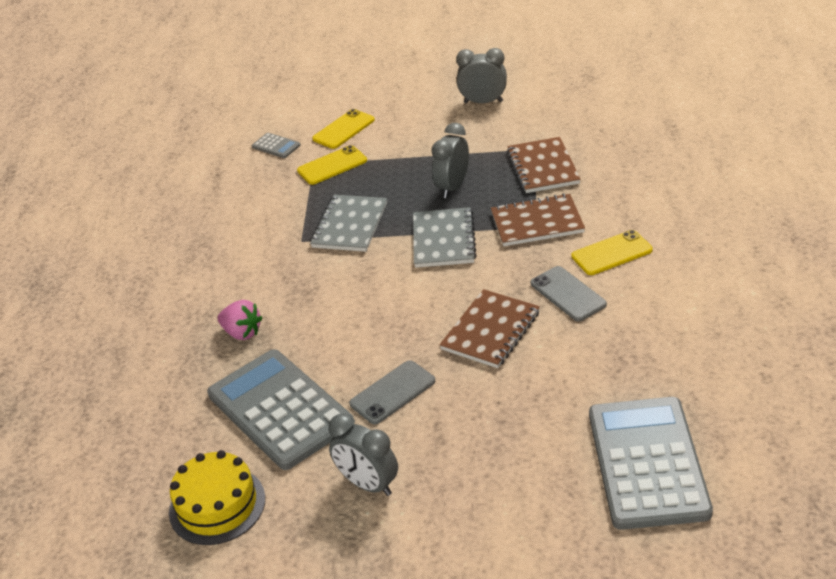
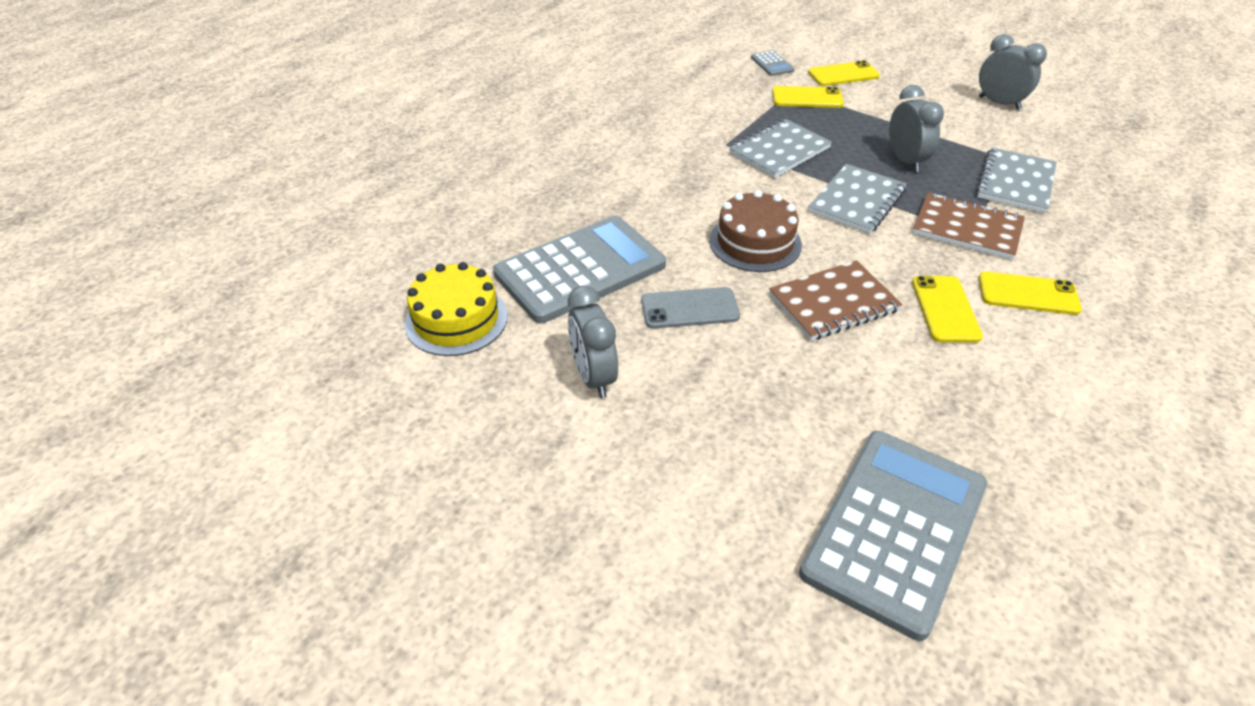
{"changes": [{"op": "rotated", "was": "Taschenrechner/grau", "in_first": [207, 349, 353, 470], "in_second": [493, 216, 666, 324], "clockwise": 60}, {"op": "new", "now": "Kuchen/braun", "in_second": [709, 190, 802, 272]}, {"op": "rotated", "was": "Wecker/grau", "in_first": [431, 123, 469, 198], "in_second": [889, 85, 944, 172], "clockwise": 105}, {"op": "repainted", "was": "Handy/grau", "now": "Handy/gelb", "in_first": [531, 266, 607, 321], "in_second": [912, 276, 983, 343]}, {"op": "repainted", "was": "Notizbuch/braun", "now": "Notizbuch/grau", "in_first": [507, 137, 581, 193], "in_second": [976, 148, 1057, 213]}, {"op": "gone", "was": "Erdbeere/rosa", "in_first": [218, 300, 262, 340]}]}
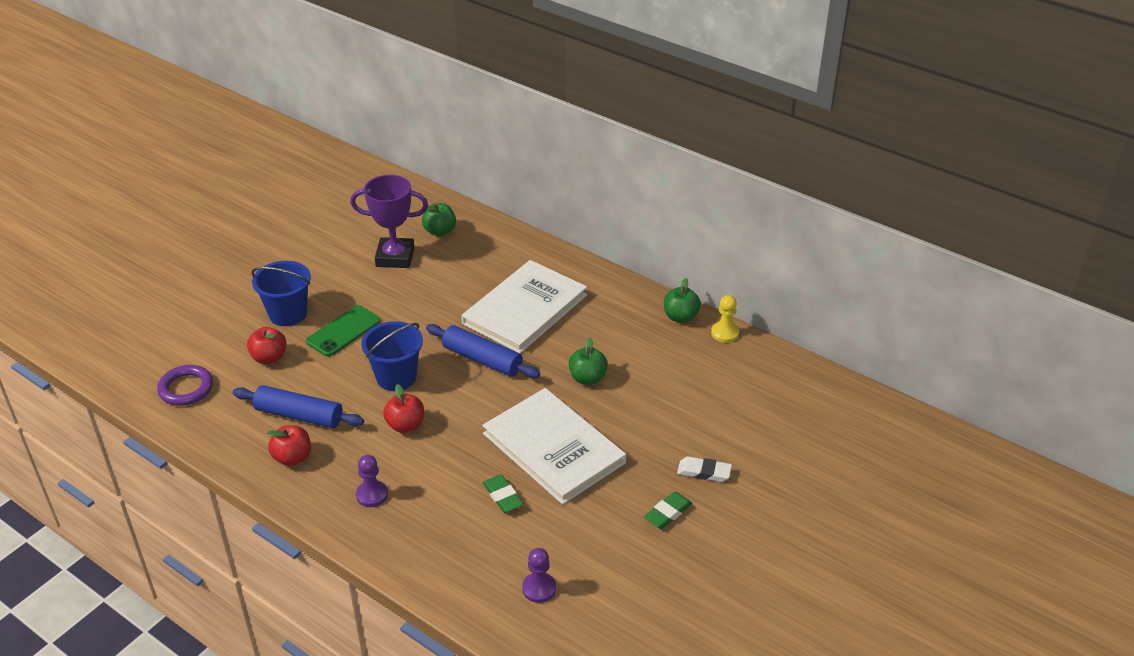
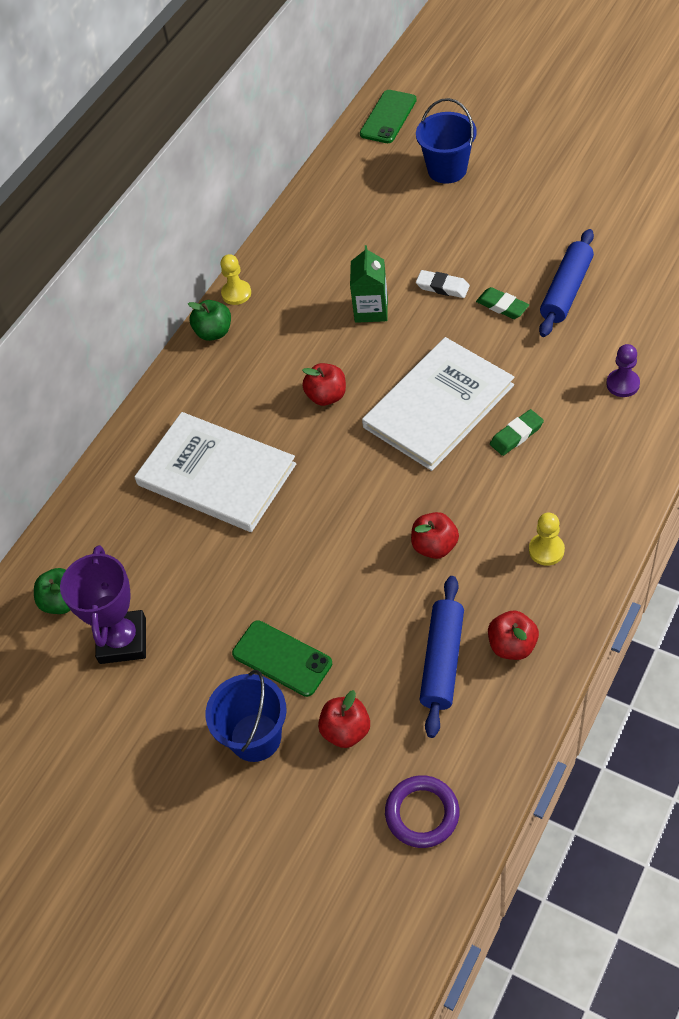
{"changes": [{"op": "repainted", "was": "Apfel/grün", "now": "Apfel/rot", "in_first": [569, 337, 608, 385], "in_second": [302, 363, 346, 406]}, {"op": "new", "now": "Getränkekarton/grün", "in_second": [350, 245, 388, 323]}, {"op": "new", "now": "Handy/grün", "in_second": [360, 90, 417, 143]}, {"op": "shifted", "was": "Eimer/blau", "in_first": [361, 321, 423, 391], "in_second": [416, 98, 477, 184]}, {"op": "rotated", "was": "Radiergummi/weiß", "in_first": [677, 456, 732, 482], "in_second": [416, 270, 470, 298], "clockwise": -75}, {"op": "repainted", "was": "Bauer/lila", "now": "Bauer/gelb", "in_first": [356, 455, 388, 507], "in_second": [529, 513, 565, 566]}, {"op": "shifted", "was": "Nudelholz/blau", "in_first": [426, 324, 540, 378], "in_second": [539, 229, 594, 337]}]}
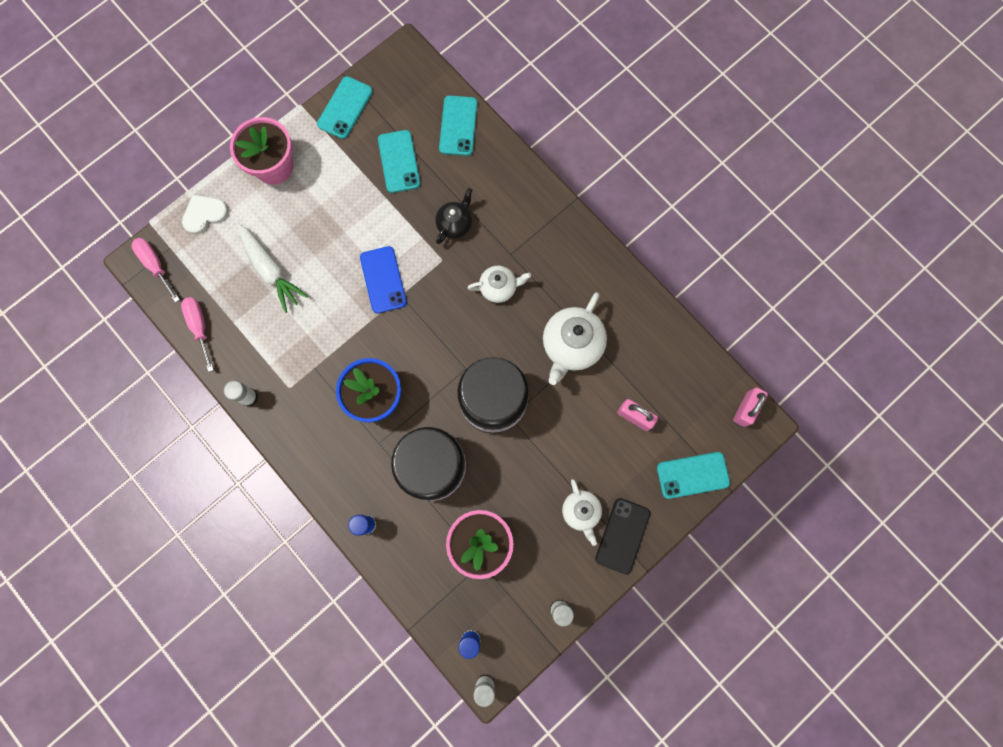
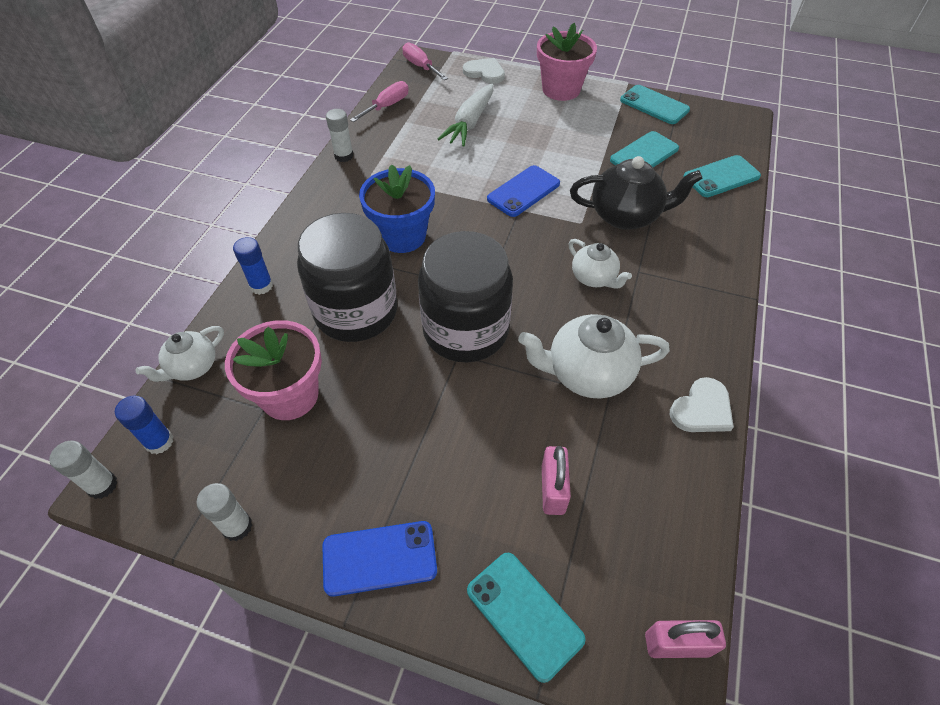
{"changes": [{"op": "shifted", "was": "Teekanne/weiß", "in_first": [562, 479, 602, 546], "in_second": [135, 326, 224, 382]}, {"op": "repainted", "was": "Handy/schwarz", "now": "Handy/blau", "in_first": [595, 498, 650, 575], "in_second": [322, 521, 437, 597]}, {"op": "rotated", "was": "Schraubenzieher/rosa", "in_first": [132, 238, 180, 303], "in_second": [402, 42, 448, 80], "clockwise": -60}, {"op": "scaled", "was": "Teekanne/schwarz", "in_first": [435, 188, 472, 244], "in_second": [570, 156, 703, 230], "ratio": 1.66}, {"op": "rotated", "was": "Handy/türkis", "in_first": [317, 76, 373, 139], "in_second": [620, 85, 690, 124], "clockwise": 45}, {"op": "new", "now": "Herz/weiß", "in_second": [670, 377, 734, 432]}]}
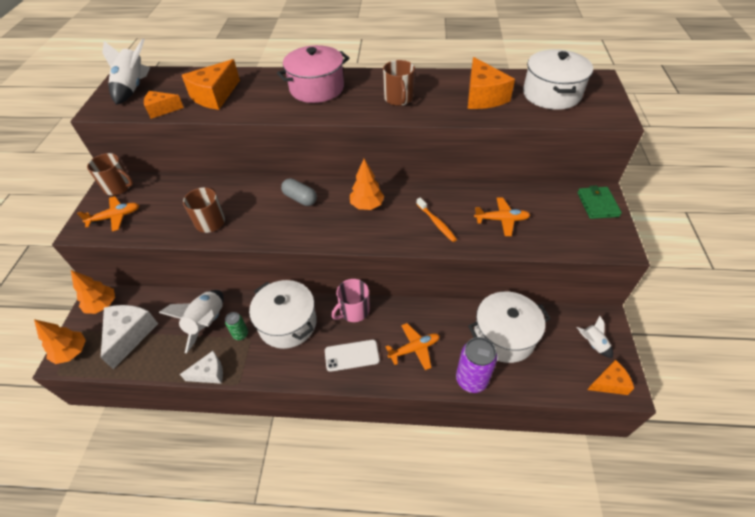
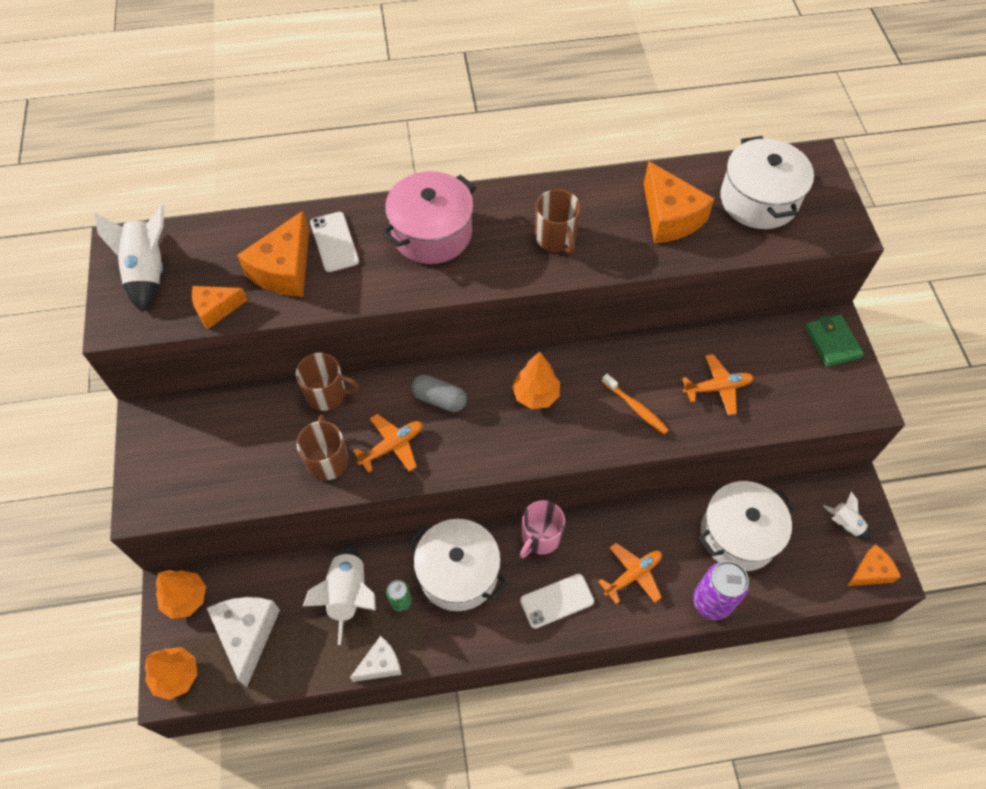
{"changes": [{"op": "shifted", "was": "Tasse/braun", "in_first": [87, 153, 133, 195], "in_second": [296, 353, 359, 411]}, {"op": "new", "now": "Handy/weiß", "in_second": [310, 212, 359, 272]}, {"op": "shifted", "was": "Flugzeug/orange", "in_first": [77, 196, 139, 232], "in_second": [353, 414, 423, 473]}]}
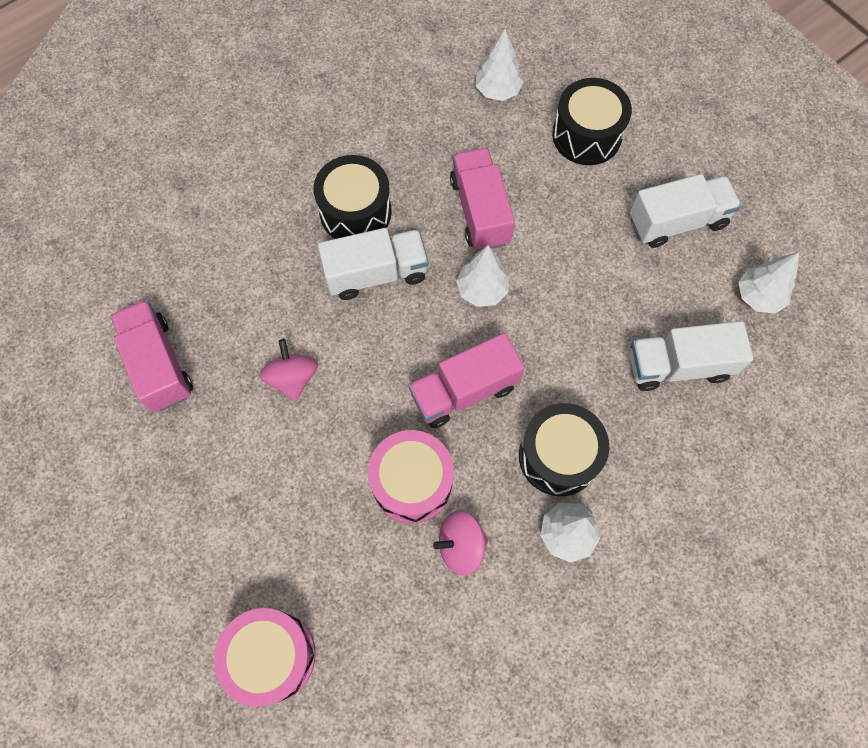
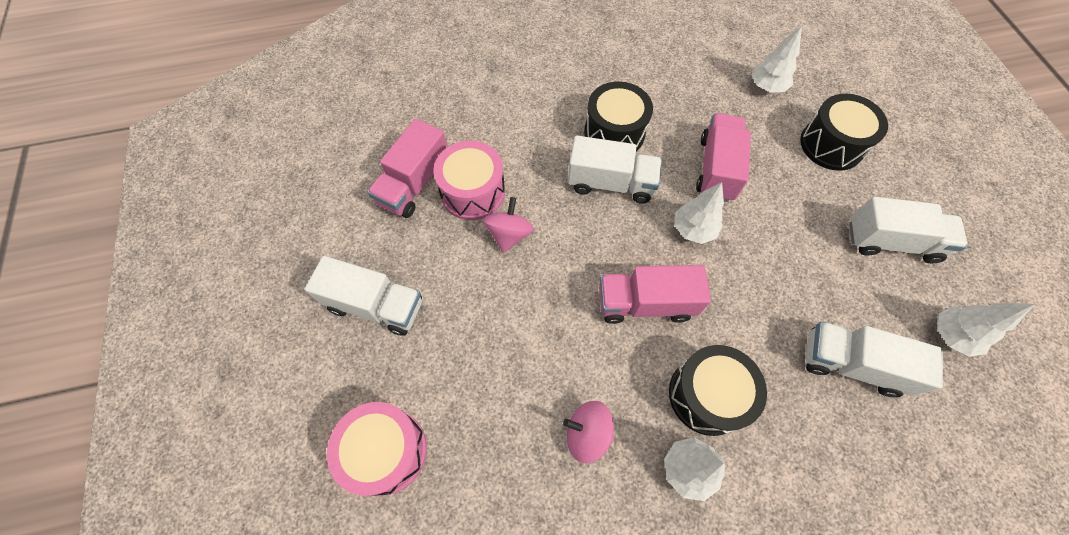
{"changes": [{"op": "new", "now": "Lastwagen/weiß", "in_second": [305, 256, 422, 336]}, {"op": "rotated", "was": "Lastwagen/rosa", "in_first": [110, 300, 193, 412], "in_second": [367, 119, 447, 218], "clockwise": -150}, {"op": "shifted", "was": "Trommel/rosa", "in_first": [368, 430, 454, 524], "in_second": [433, 141, 505, 220]}]}
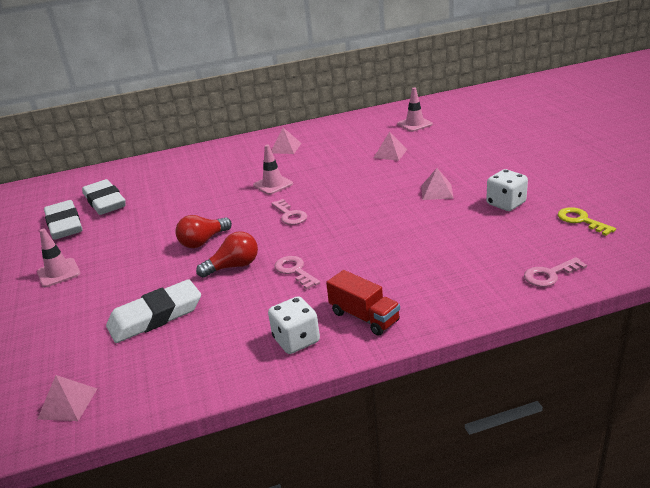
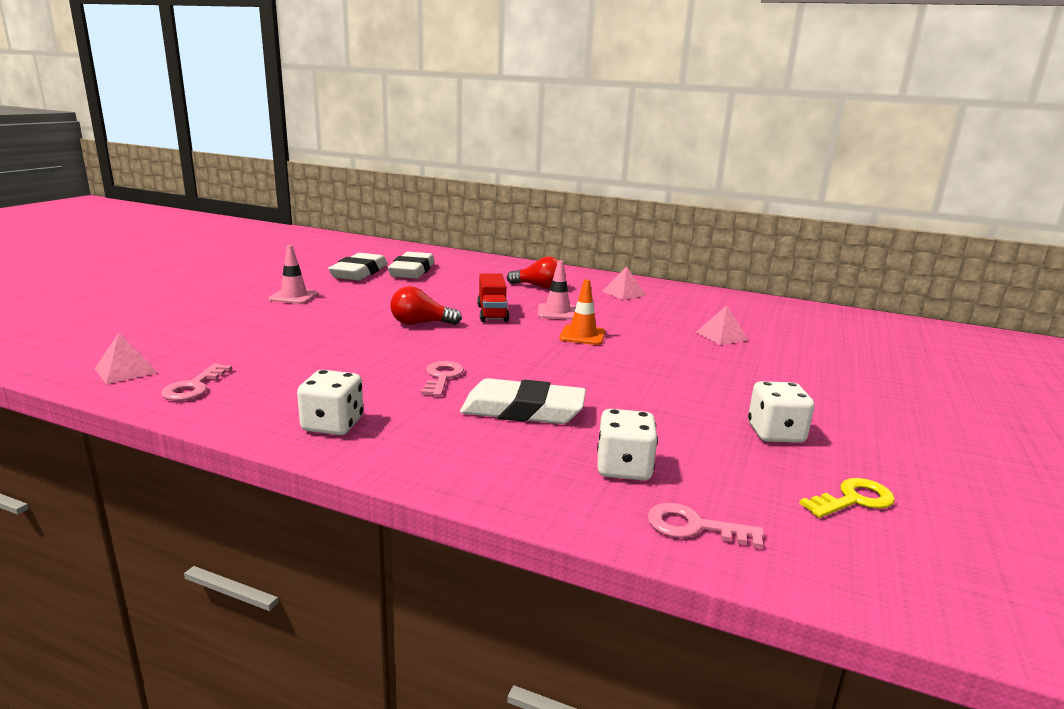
{"changes": [{"op": "shifted", "was": "Schlüssel/rosa", "in_first": [271, 199, 307, 225], "in_second": [161, 364, 232, 401]}, {"op": "shifted", "was": "Radiergummi/weiß", "in_first": [106, 279, 201, 343], "in_second": [460, 378, 586, 424]}, {"op": "shifted", "was": "Lastwagen/rot", "in_first": [326, 270, 400, 336], "in_second": [477, 273, 509, 322]}, {"op": "shifted", "was": "Glühbirne/rot", "in_first": [196, 231, 258, 278], "in_second": [507, 256, 559, 289]}, {"op": "new", "now": "Leitkegel/orange", "in_second": [559, 279, 605, 345]}, {"op": "new", "now": "Spielwürfel/weiß", "in_second": [597, 409, 658, 480]}, {"op": "rotated", "was": "Schlüssel/gelb", "in_first": [558, 207, 616, 236], "in_second": [799, 478, 895, 518], "clockwise": 60}, {"op": "gone", "was": "Leitkegel/rosa", "in_first": [397, 88, 433, 132]}, {"op": "gone", "was": "Pyramide/rosa", "in_first": [421, 168, 454, 200]}]}
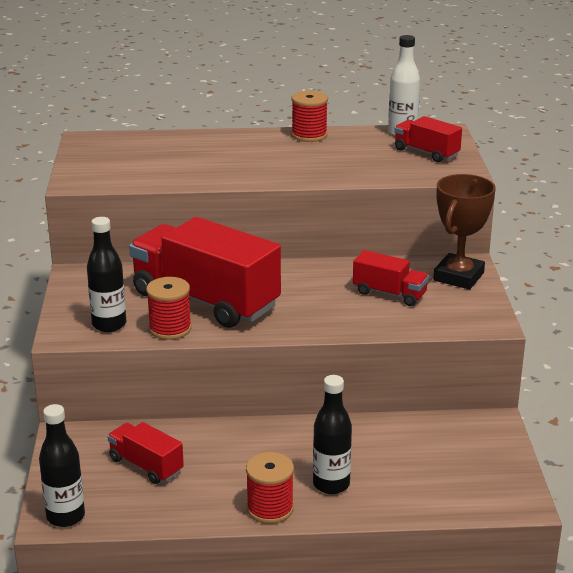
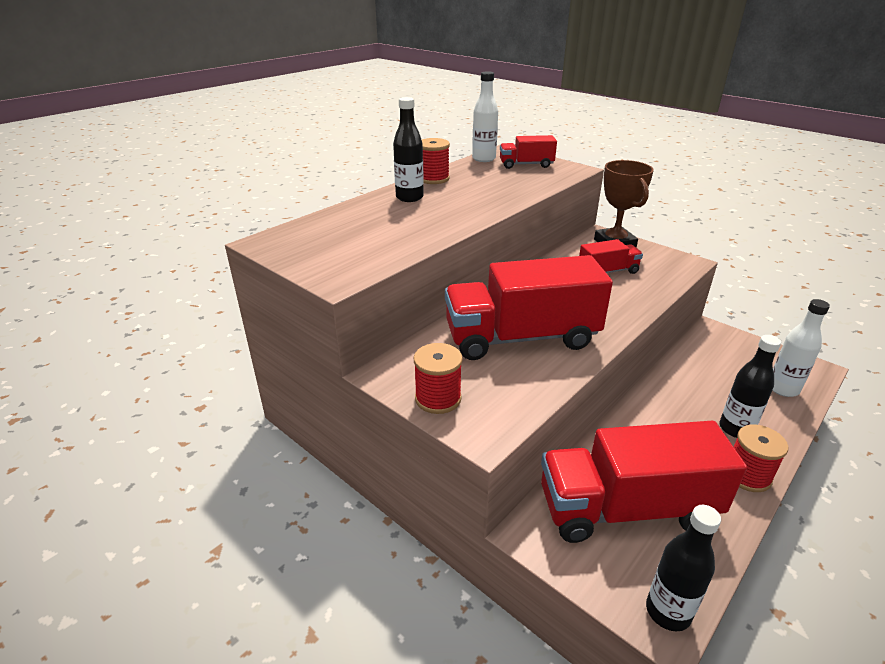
{"changes": [{"op": "shifted", "was": "Flasche/schwarz", "in_first": [87, 217, 126, 332], "in_second": [393, 97, 424, 202]}, {"op": "shifted", "was": "Garnrolle/rot", "in_first": [146, 277, 192, 340], "in_second": [414, 343, 463, 414]}, {"op": "scaled", "was": "Lastwagen/rot", "in_first": [107, 422, 184, 484], "in_second": [541, 421, 747, 543], "ratio": 2.08}, {"op": "new", "now": "Flasche/weiß", "in_second": [772, 299, 830, 397]}]}
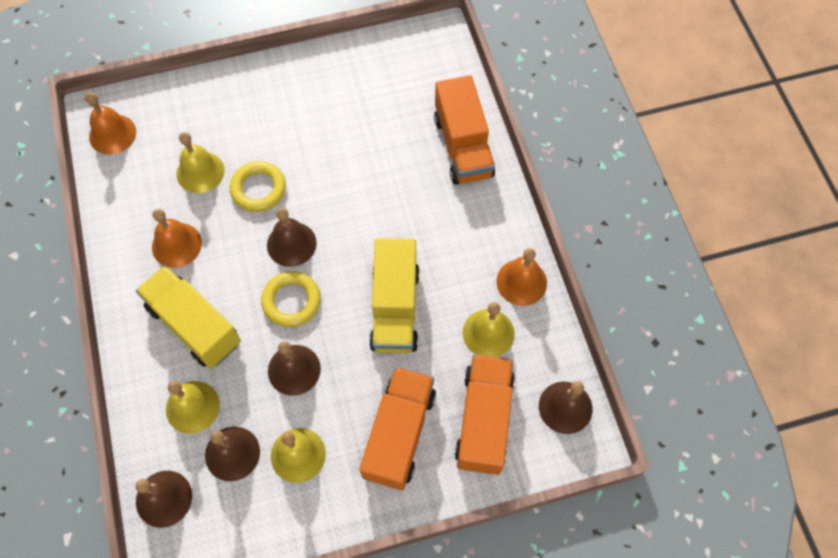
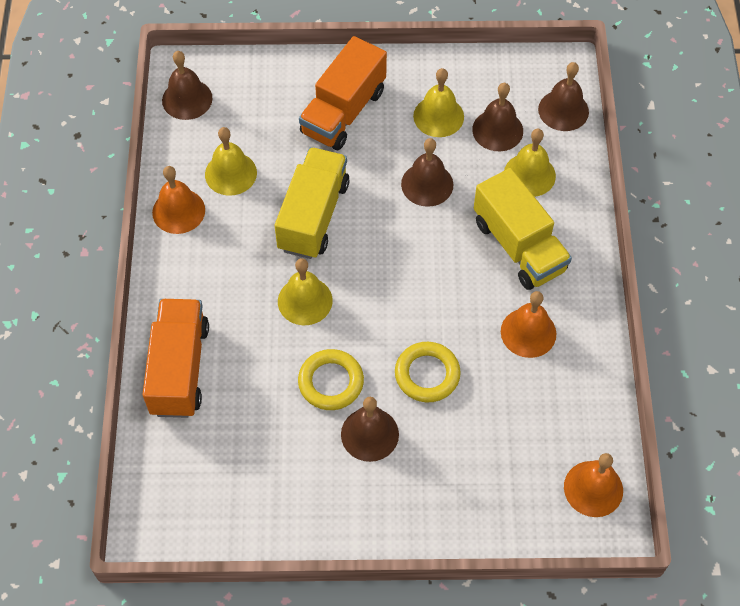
{"changes": [{"op": "shifted", "was": "Glocke/gelb", "in_first": [177, 132, 224, 193], "in_second": [278, 258, 333, 325]}, {"op": "shifted", "was": "Ring/gelb", "in_first": [261, 271, 321, 327], "in_second": [298, 349, 364, 410]}, {"op": "shifted", "was": "Glocke/braun", "in_first": [267, 208, 317, 267], "in_second": [341, 397, 399, 462]}, {"op": "gone", "was": "Lastwagen/orange", "in_first": [455, 354, 515, 475]}]}
